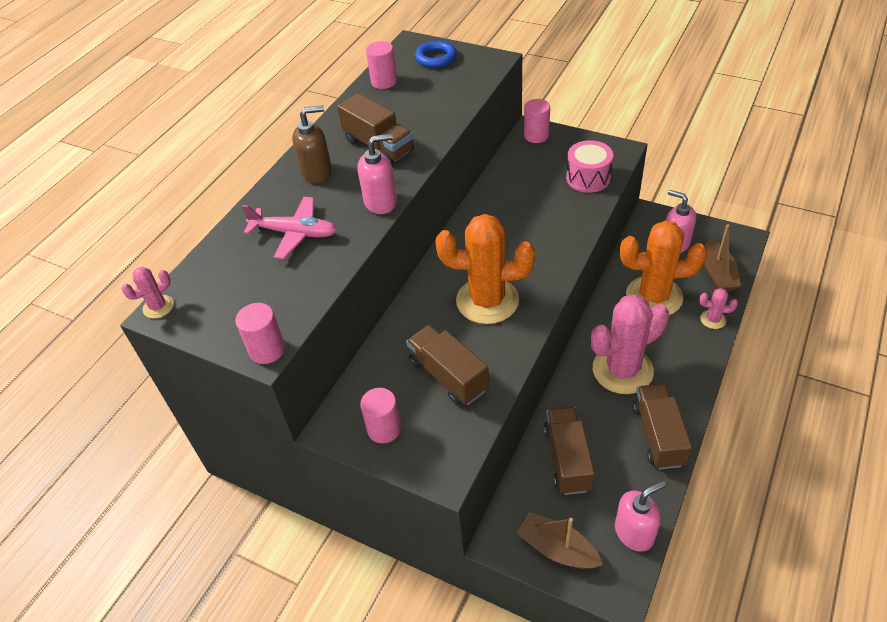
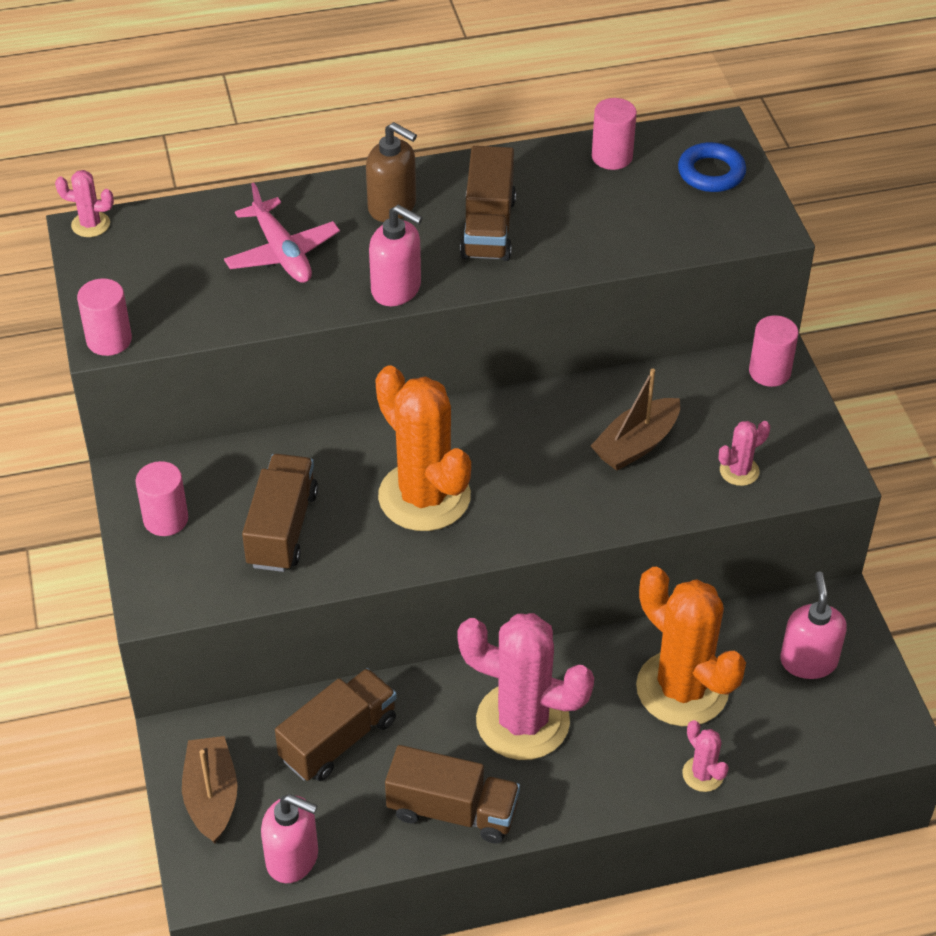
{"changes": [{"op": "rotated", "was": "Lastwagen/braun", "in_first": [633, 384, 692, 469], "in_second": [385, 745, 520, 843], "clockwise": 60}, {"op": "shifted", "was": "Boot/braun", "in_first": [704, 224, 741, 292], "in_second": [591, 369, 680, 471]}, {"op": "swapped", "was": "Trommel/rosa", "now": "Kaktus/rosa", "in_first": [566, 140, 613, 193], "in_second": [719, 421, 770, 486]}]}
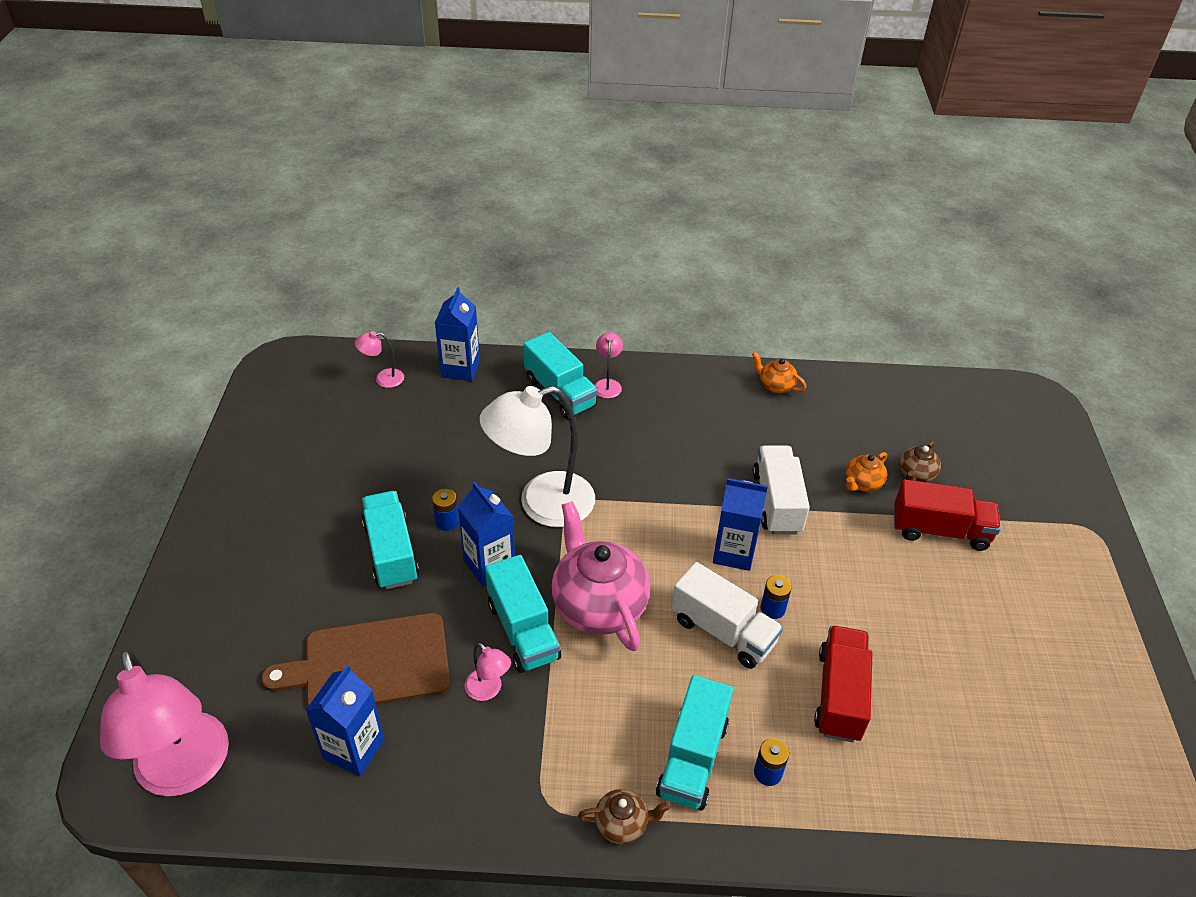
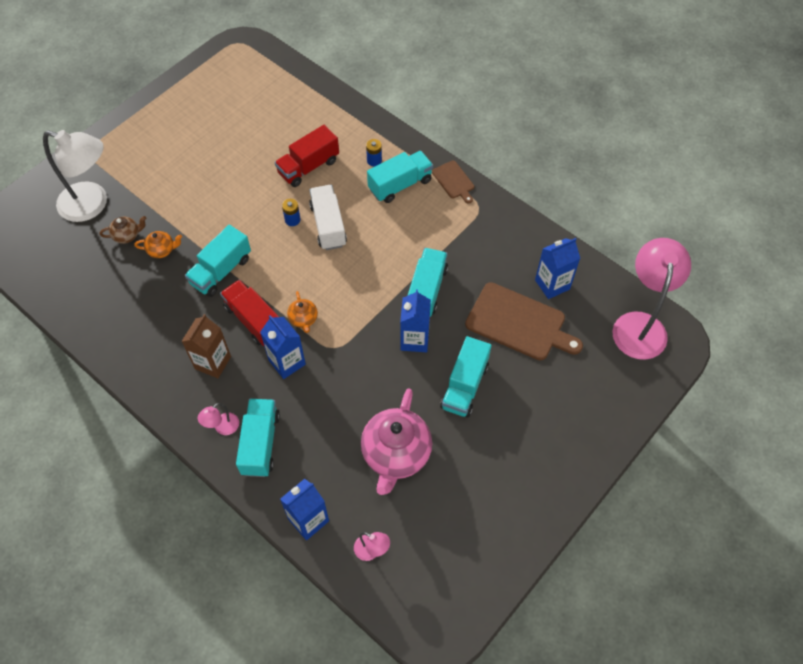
{"changes": [{"op": "shifted", "was": "Lampe/weiß", "in_first": [480, 386, 595, 527], "in_second": [43, 130, 107, 222]}, {"op": "new", "now": "Getränkekarton/braun", "in_second": [181, 314, 231, 378]}, {"op": "repainted", "was": "Lastwagen/weiß", "now": "Lastwagen/türkis", "in_first": [753, 446, 810, 535], "in_second": [185, 225, 251, 297]}, {"op": "shifted", "was": "Lastwagen/rot", "in_first": [894, 479, 1001, 551], "in_second": [220, 280, 279, 346]}, {"op": "shifted", "was": "Getränkekarton/blau", "in_first": [713, 478, 768, 571], "in_second": [260, 315, 306, 379]}, {"op": "shifted", "was": "Teekanne/orange", "in_first": [752, 351, 806, 394], "in_second": [287, 291, 318, 333]}, {"op": "shifted", "was": "Teekanne/rosa", "in_first": [551, 501, 650, 651], "in_second": [361, 388, 432, 495]}, {"op": "swapped", "was": "Teekanne/braun", "now": "Schneidebrett/braun", "in_first": [578, 789, 670, 844], "in_second": [432, 160, 474, 204]}, {"op": "gone", "was": "Batterie/blau", "in_first": [432, 489, 459, 531]}, {"op": "gone", "was": "Lampe/rosa", "in_first": [465, 643, 511, 701]}]}
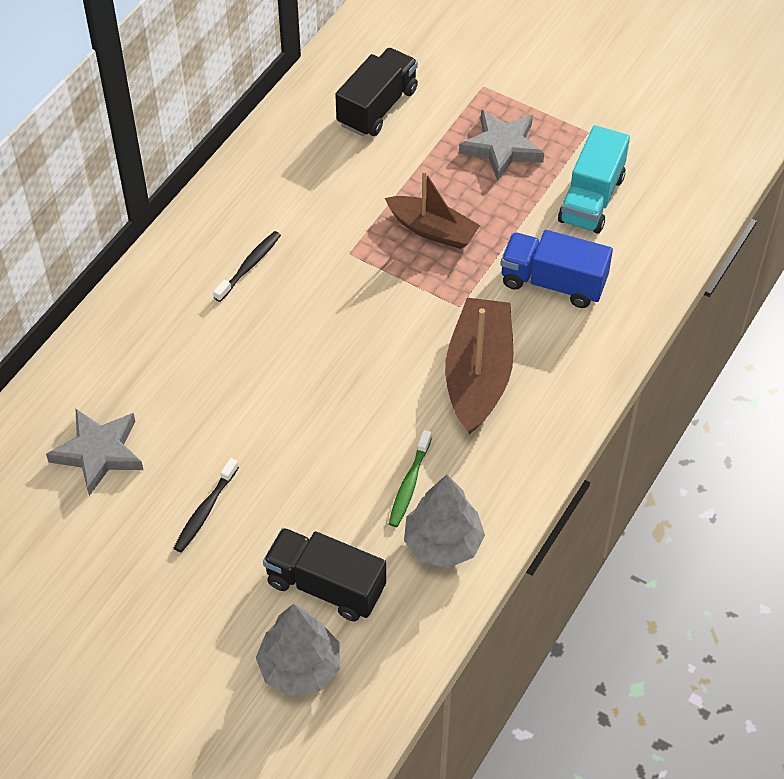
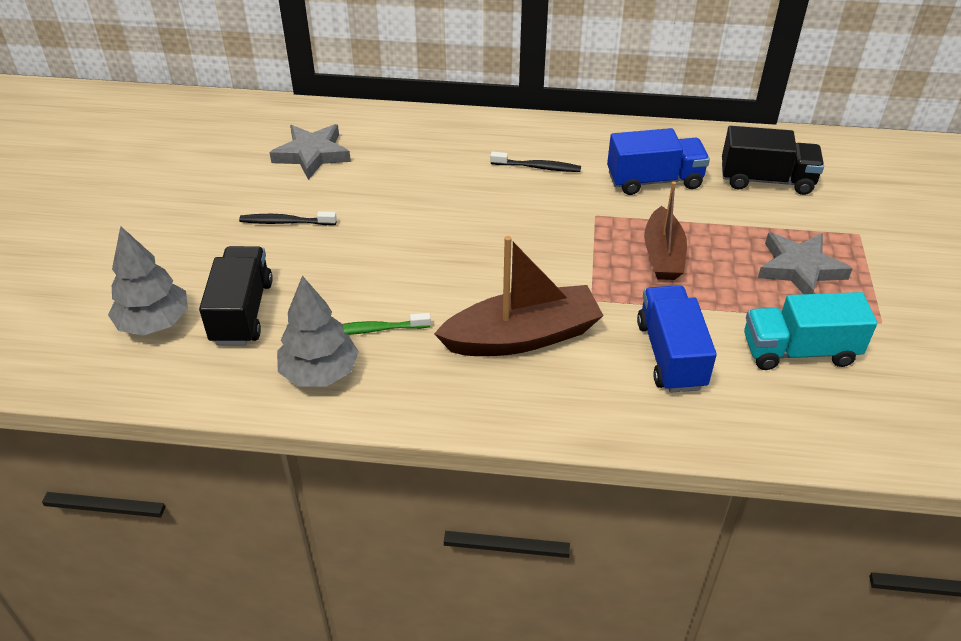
{"changes": [{"op": "new", "now": "Lastwagen/blau", "in_second": [607, 128, 710, 195]}]}
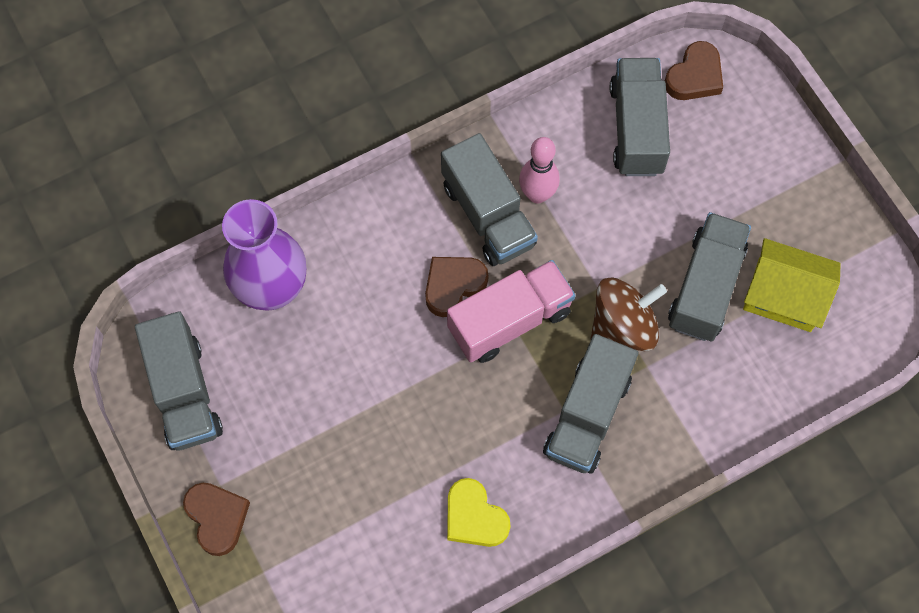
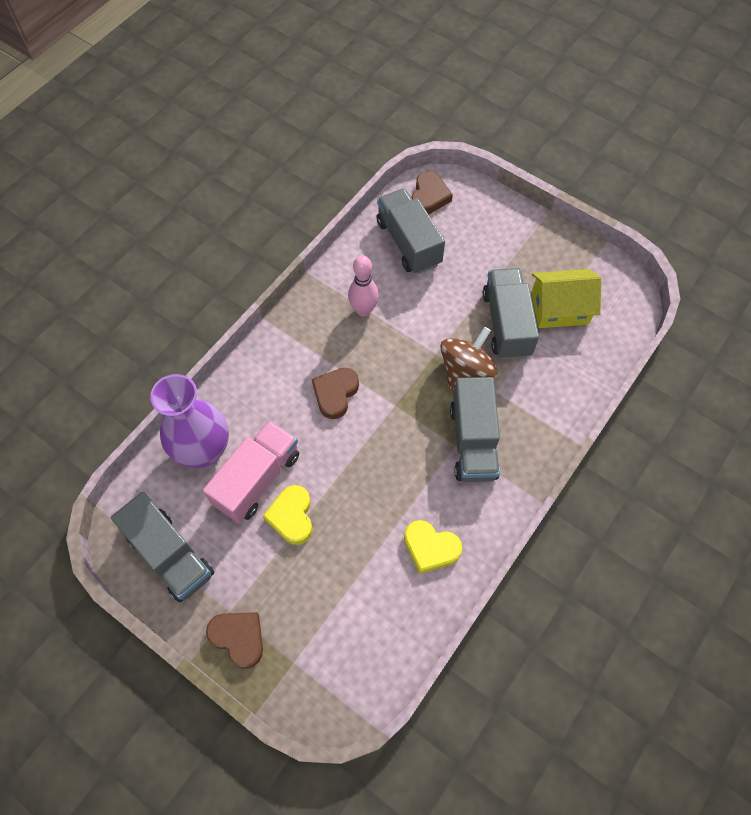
{"changes": [{"op": "shifted", "was": "Lastwagen/rosa", "in_first": [447, 260, 576, 363], "in_second": [203, 420, 299, 523]}, {"op": "new", "now": "Herz/gelb", "in_second": [263, 485, 313, 545]}, {"op": "gone", "was": "Lastwagen/grau", "in_first": [441, 133, 538, 266]}]}
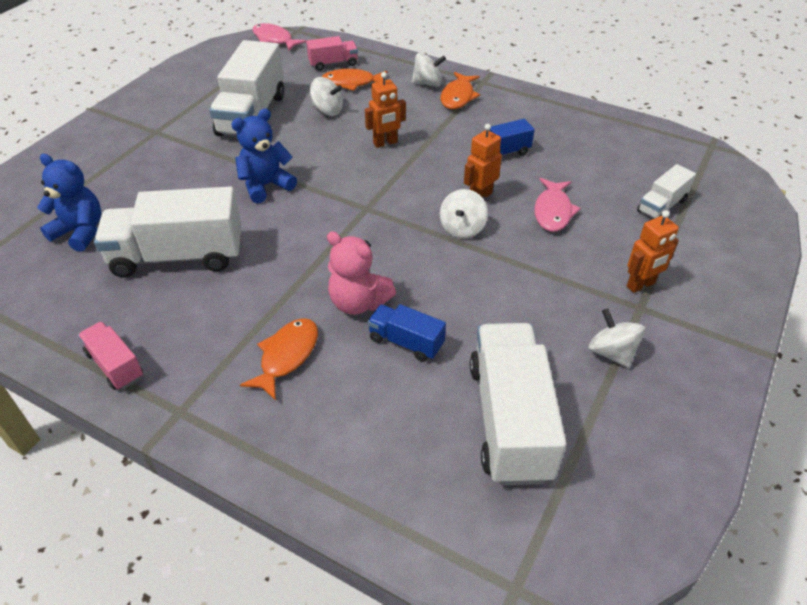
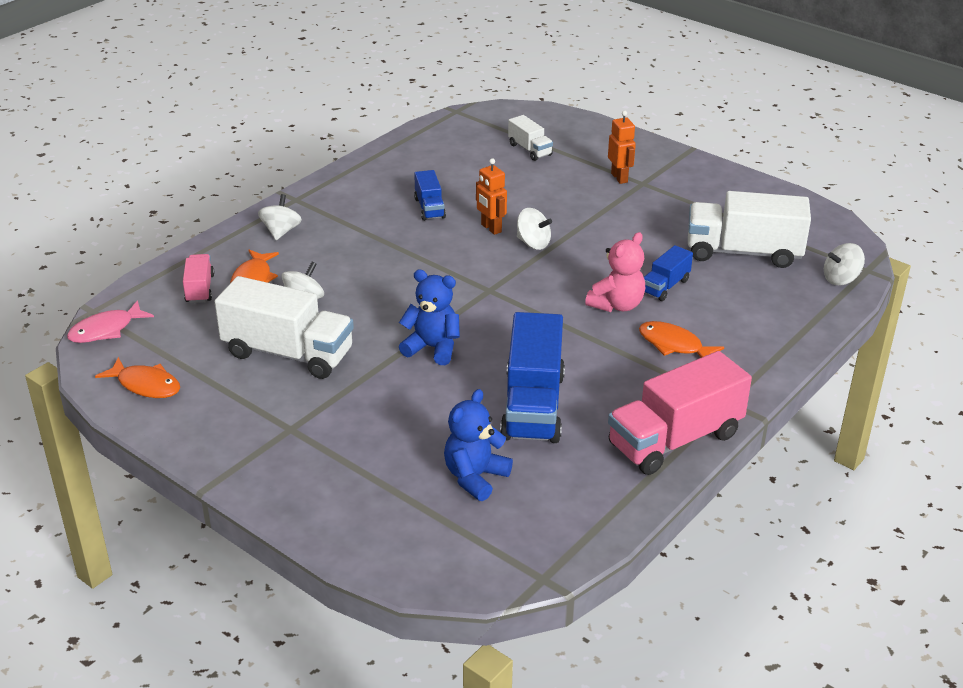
{"changes": [{"op": "shifted", "was": "Fisch/orange", "in_first": [441, 72, 480, 109], "in_second": [95, 357, 180, 398]}, {"op": "rotated", "was": "Teddybär/blau", "in_first": [231, 109, 297, 203], "in_second": [399, 269, 460, 365], "clockwise": 135}, {"op": "repainted", "was": "Lastwagen/weiß", "now": "Lastwagen/blau", "in_first": [94, 187, 242, 278], "in_second": [500, 312, 565, 443]}, {"op": "scaled", "was": "Lastwagen/rosa", "in_first": [78, 321, 143, 390], "in_second": [608, 351, 752, 475], "ratio": 1.98}, {"op": "shifted", "was": "Kreisel/weiß", "in_first": [588, 308, 645, 368], "in_second": [824, 243, 865, 286]}, {"op": "gone", "was": "Roboter/orange", "in_first": [365, 72, 406, 148]}, {"op": "gone", "was": "Fisch/rosa", "in_first": [534, 178, 581, 232]}]}
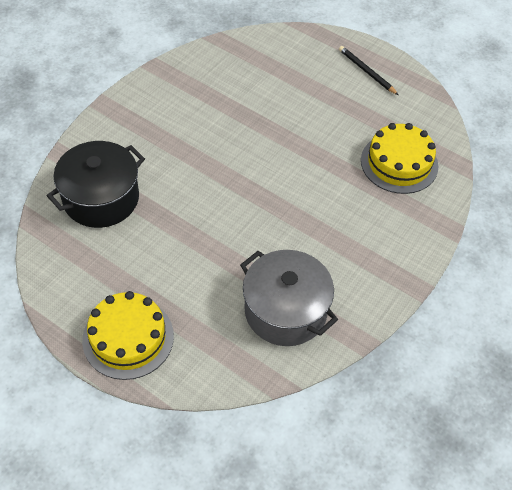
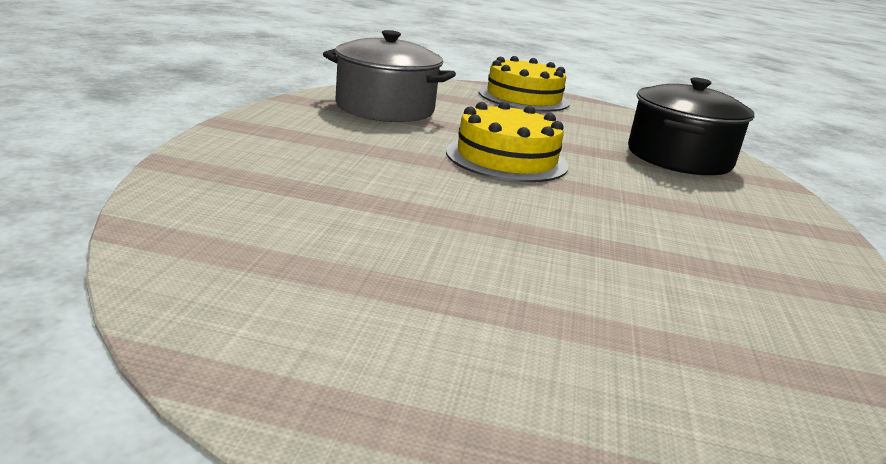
{"changes": [{"op": "shifted", "was": "Kuchen/gelb", "in_first": [361, 123, 438, 194], "in_second": [446, 102, 568, 182]}, {"op": "gone", "was": "Bleistift/schwarz", "in_first": [339, 46, 398, 95]}]}
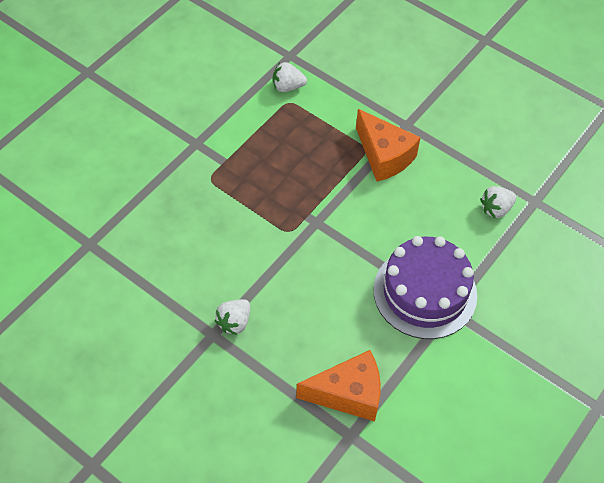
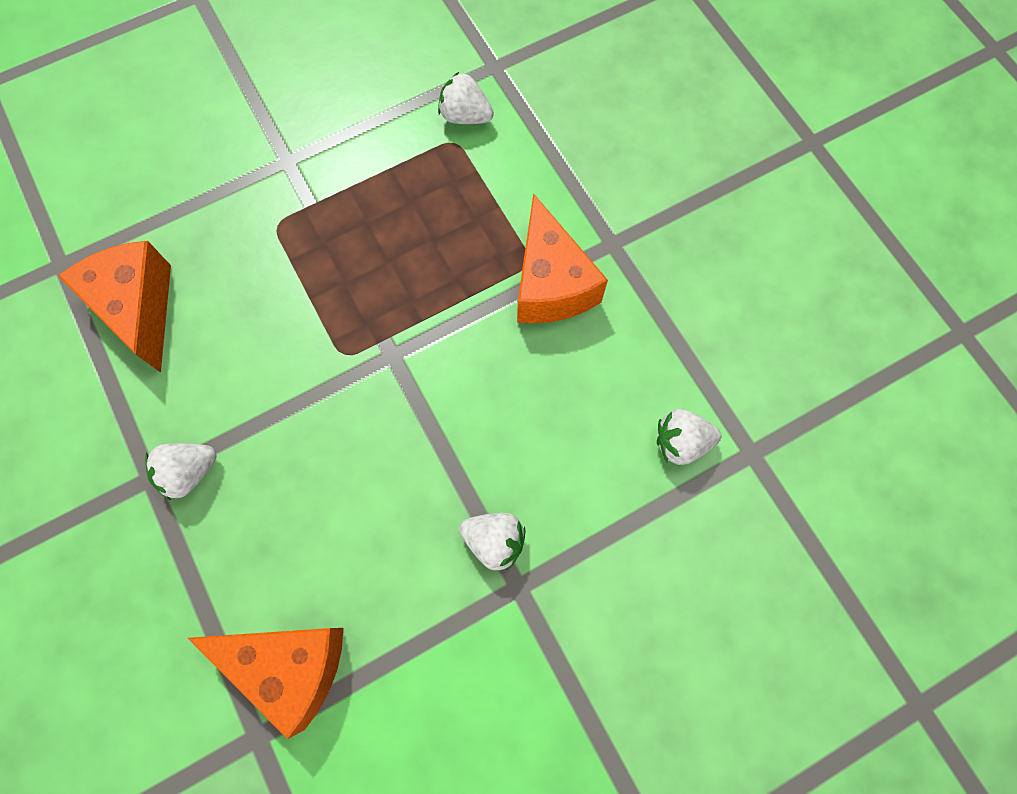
{"changes": [{"op": "new", "now": "Käse/orange", "in_second": [58, 241, 171, 373]}, {"op": "swapped", "was": "Kuchen/lila", "now": "Erdbeere/weiß", "in_first": [373, 236, 477, 339], "in_second": [459, 513, 526, 571]}]}
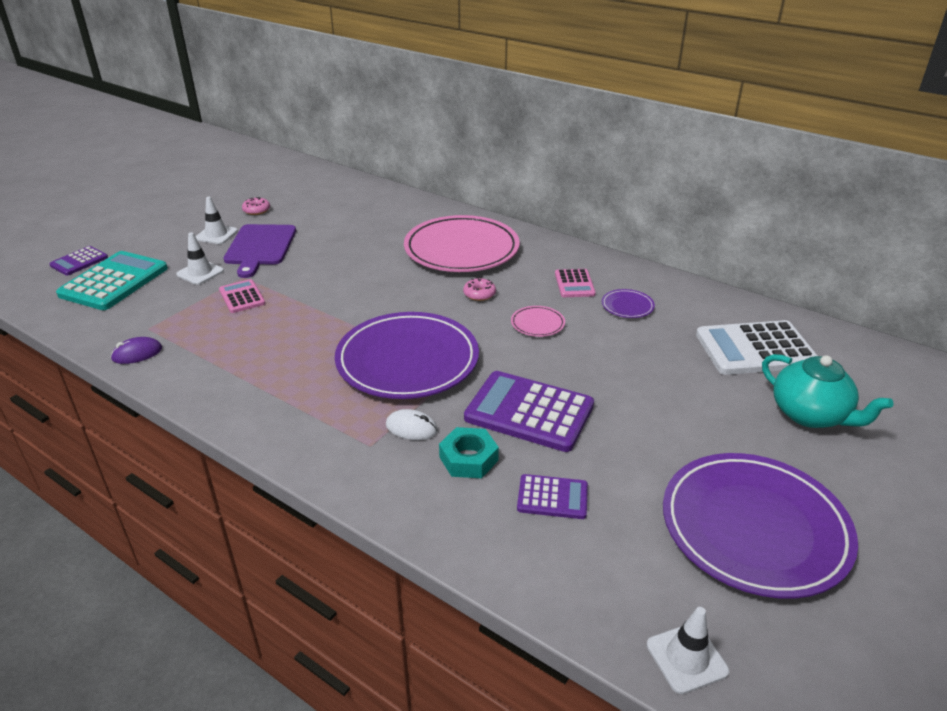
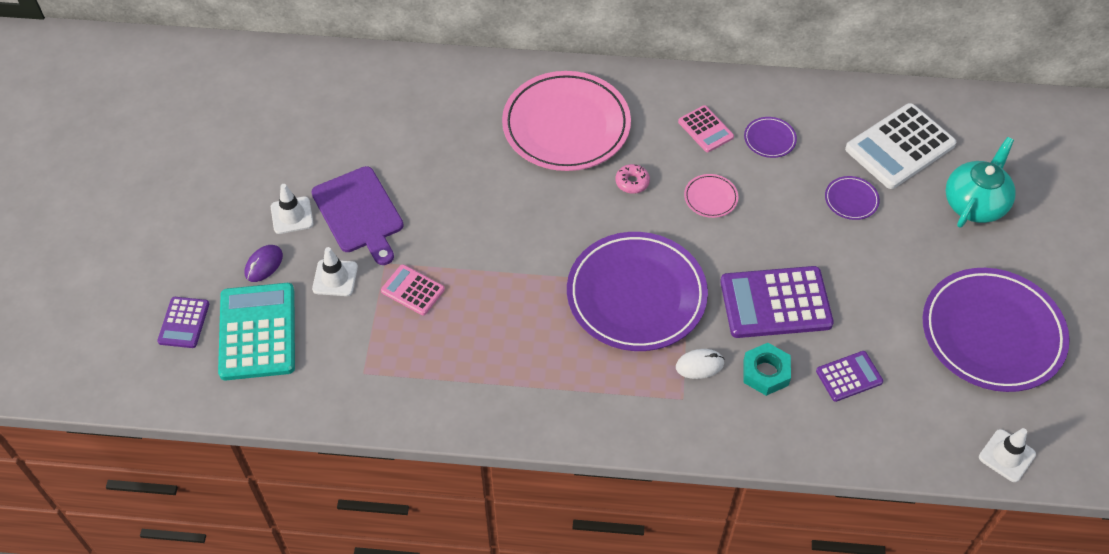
{"changes": [{"op": "shifted", "was": "Computermaus/lila", "in_first": [111, 337, 162, 364], "in_second": [245, 245, 283, 282]}, {"op": "new", "now": "Teller/lila", "in_second": [825, 176, 880, 220]}, {"op": "rotated", "was": "Teekanne/türkis", "in_first": [762, 354, 893, 428], "in_second": [946, 137, 1016, 228], "clockwise": -75}, {"op": "gone", "was": "Donut/rosa", "in_first": [242, 197, 270, 215]}]}
